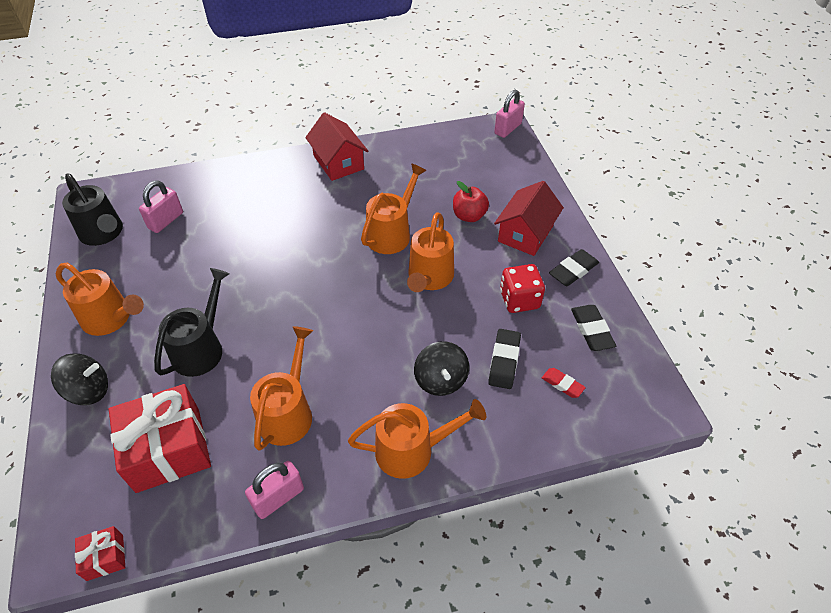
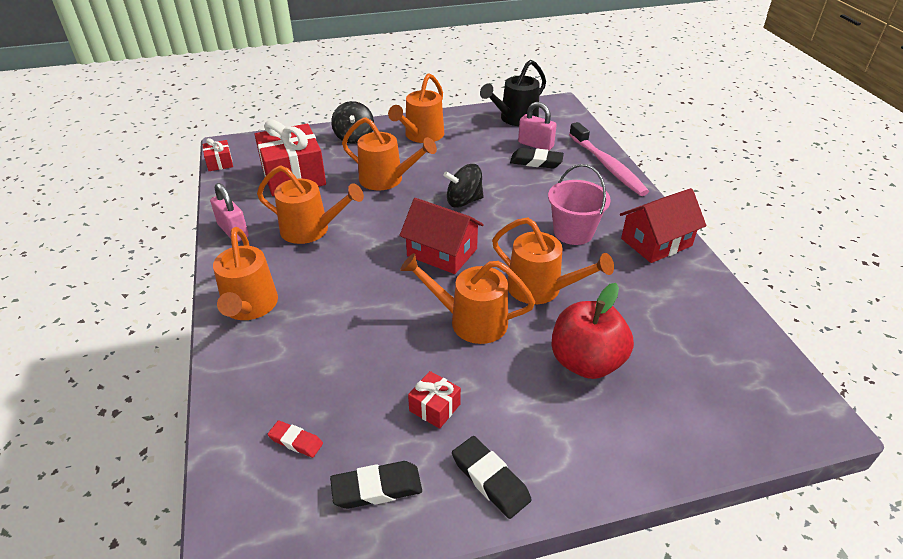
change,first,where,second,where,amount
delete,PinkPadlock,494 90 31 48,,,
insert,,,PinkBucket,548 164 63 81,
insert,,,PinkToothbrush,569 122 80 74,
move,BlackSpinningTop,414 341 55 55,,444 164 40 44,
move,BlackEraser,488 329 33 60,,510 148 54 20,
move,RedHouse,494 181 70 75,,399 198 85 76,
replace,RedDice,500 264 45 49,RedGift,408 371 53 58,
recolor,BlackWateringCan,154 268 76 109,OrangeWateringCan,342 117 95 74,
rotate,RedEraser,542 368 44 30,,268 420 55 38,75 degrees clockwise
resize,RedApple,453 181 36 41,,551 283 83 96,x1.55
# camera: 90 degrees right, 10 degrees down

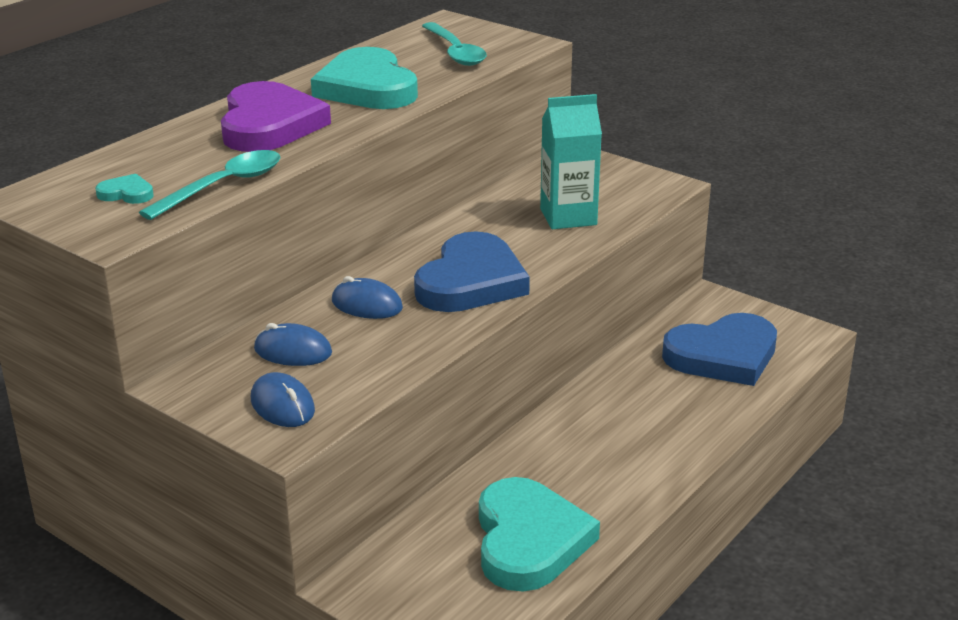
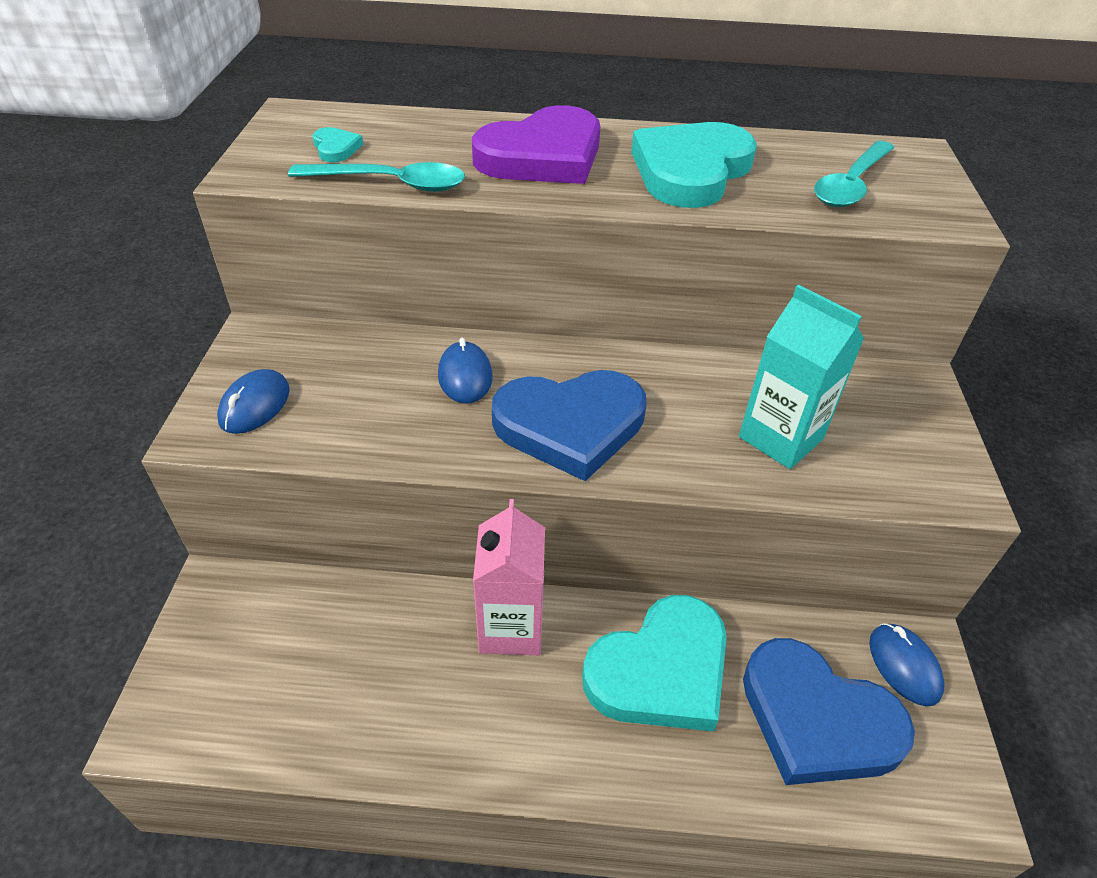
change,first,where,second,where,amount
insert,,,PinkCarton,473 499 72 156,
move,BlueMouse,254 323 78 43,,869 623 76 83,
move,TurquoiseHeart,479 477 121 115,,582 595 145 137,
# camera: 55 degrees right, 15 degrees up

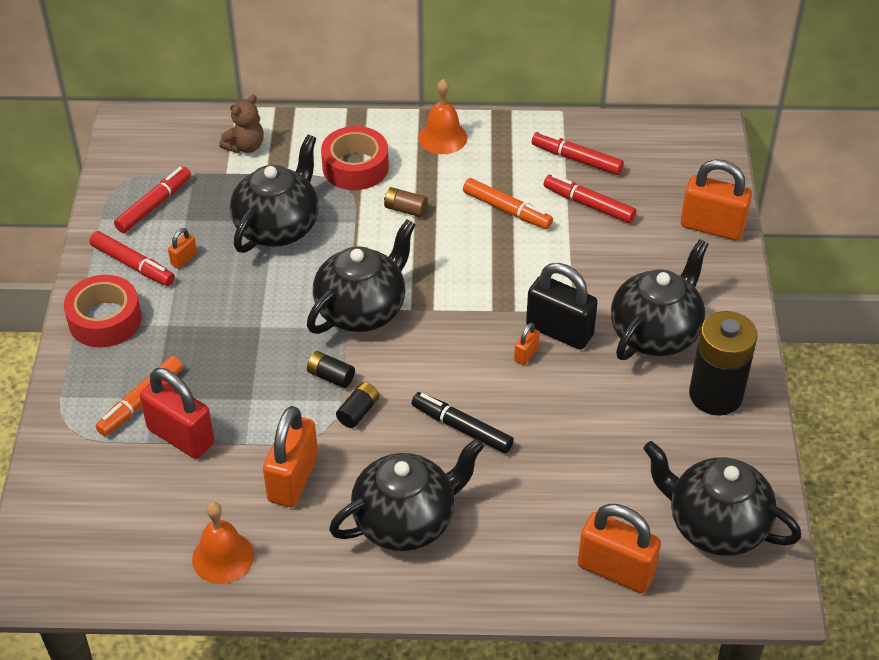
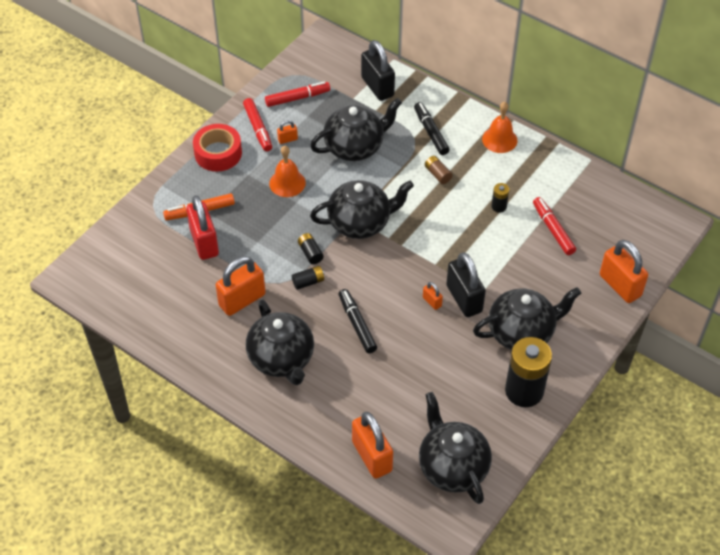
change,first,where,second,where,amount
delete,RedMarker,532 131 92 44,,,
move,OrangeBell,192 502 62 82,,269 146 37 51,
replace,BrownTeddyBear,219 95 45 58,BlackPadlock,361 40 34 61,
replace,RedTape,321 126 68 64,BlackMarker,414 102 36 53,
replace,OrangeMarker,463 178 90 51,BlackBattery,491 183 18 29,
rotate,BlackTeapot,329 438 155 113,,246 299 68 86,60 degrees clockwise
rotate,OrangePadlock,514 322 26 43,,423 282 20 28,75 degrees clockwise
# camera: 35 degrees right, 5 degrees up

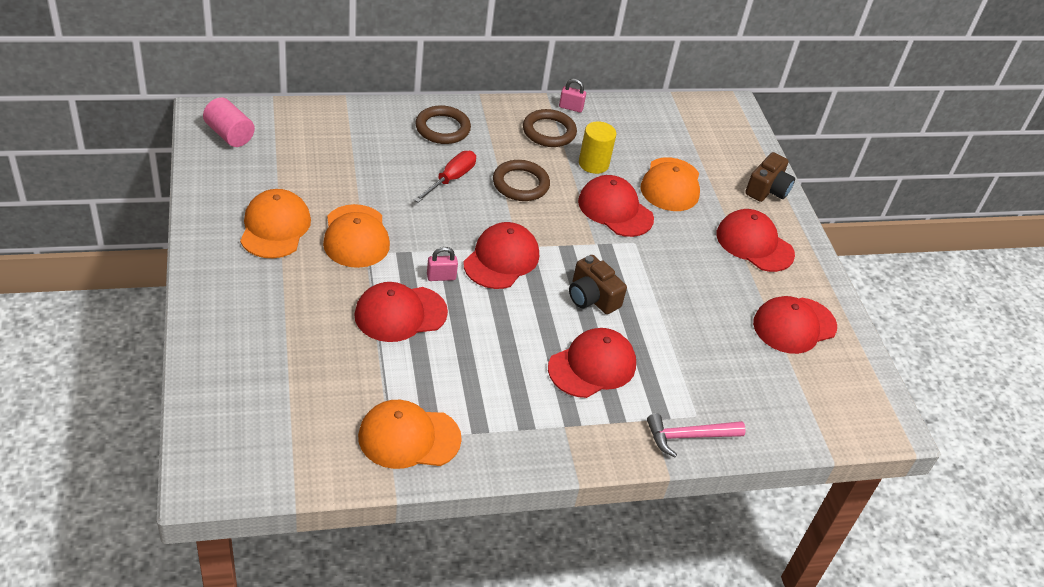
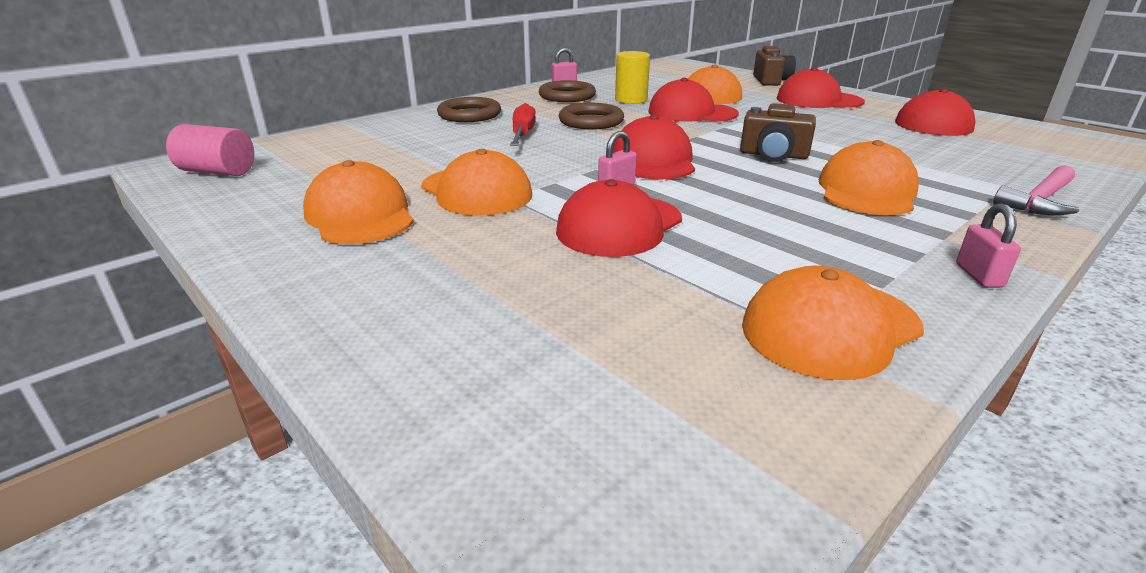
change,first,where,second,where,amount
insert,,,PinkPadlock,956 204 65 84,
recolor,RedCap,548 328 88 70,OrangeCap,819 140 100 75,
# camera: 25 degrees left, 15 degrees down

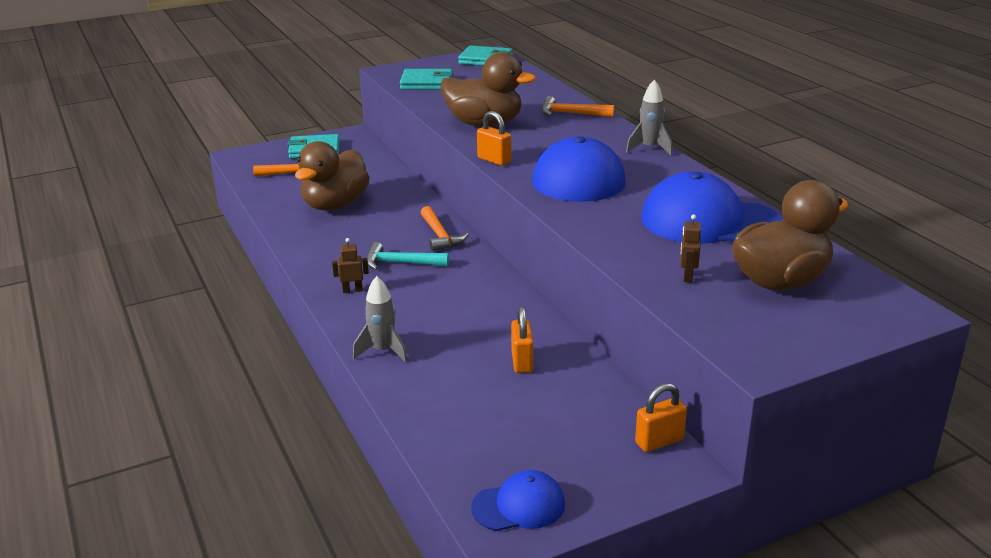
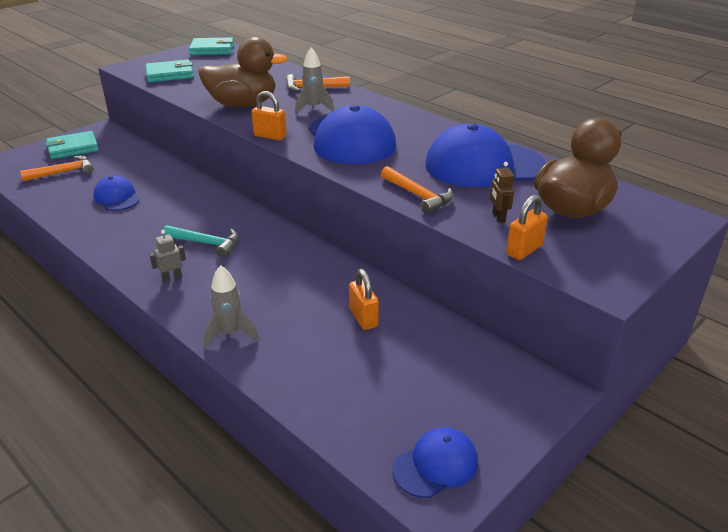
change,first,where,second,where,amount
move,OrangeHammer,420 206 49 46,,381 166 72 48,
move,GreyRocket,626 80 46 75,,295 47 39 67,
move,OrangePadlock,635 383 52 69,,506 195 42 65,
replace,BrownDuck,295 141 75 70,BlueCap,93 175 47 36,
recolor,BrownRobot,332 238 37 55,GreyRobot,149 230 37 52,
rotate,TurquoiseHammer,366 242 83 28,,163 225 76 32,150 degrees counterclockwise
# camera: 20 degrees left, 5 degrees up

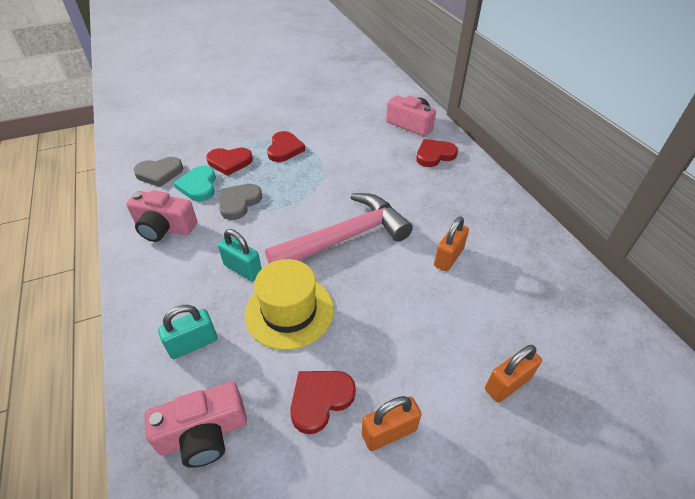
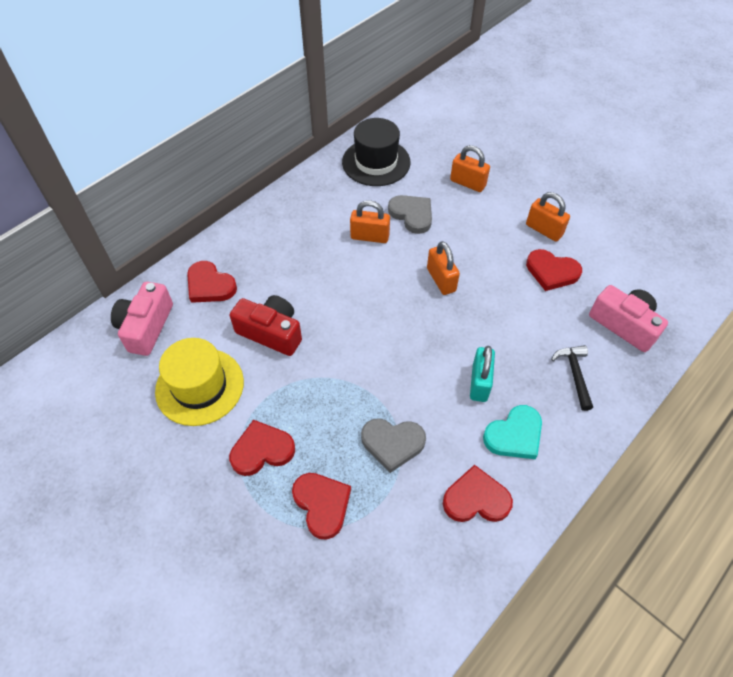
change,first,where,second,where,amount
delete,PinkHammer,265 193 148 71,,,
insert,,,RedCamera,230 295 72 61,
insert,,,BlackHat,342 118 69 68,
insert,,,OrangePadlock,427 241 33 54,
move,GreyHeart,133 157 50 30,,388 195 44 39,
move,TurquoiseHeart,174 166 42 35,,483 405 59 54,
move,YellowHat,245 259 89 91,,155 338 89 88,
replace,PinkCamera,126 190 71 52,RedHeart,443 465 70 57,
replace,TurquoisePadlock,158 305 59 54,BlackHammer,551 345 42 66,
# camera: 115 degrees left, 10 degrees up

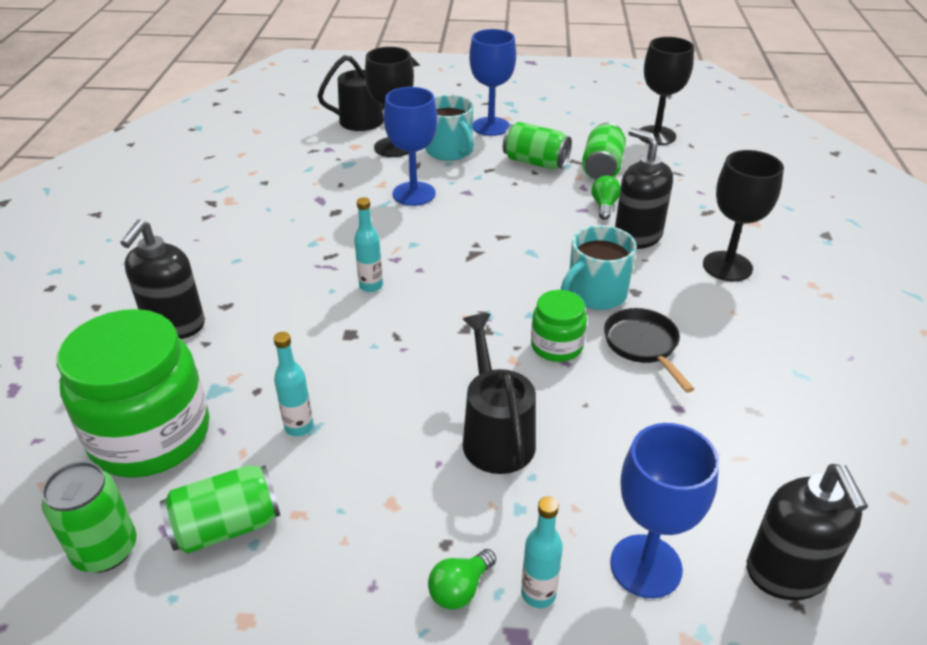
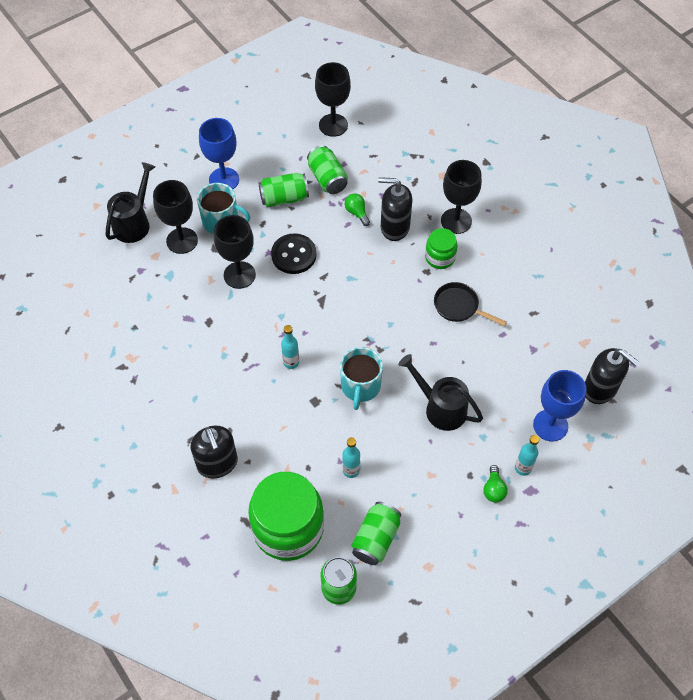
change,first,where,second,where,amount
insert,,,BlackButton,271 233 45 41,
move,GreenJar,531 290 56 72,,425 228 33 41,
move,TurquoiseMug,561 225 76 85,,340 347 43 63,
recolor,BlueGoblet,384 87 53 119,BlackGoblet,214 215 42 74,
# camera: 40 degrees left, 20 degrees up

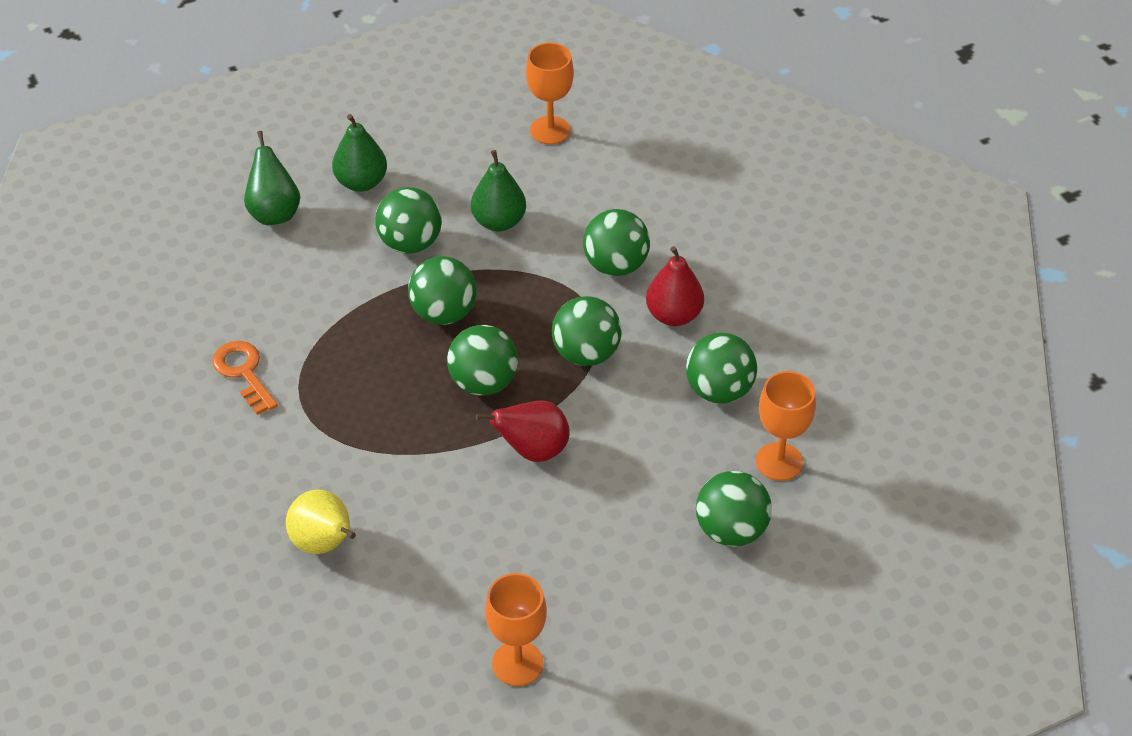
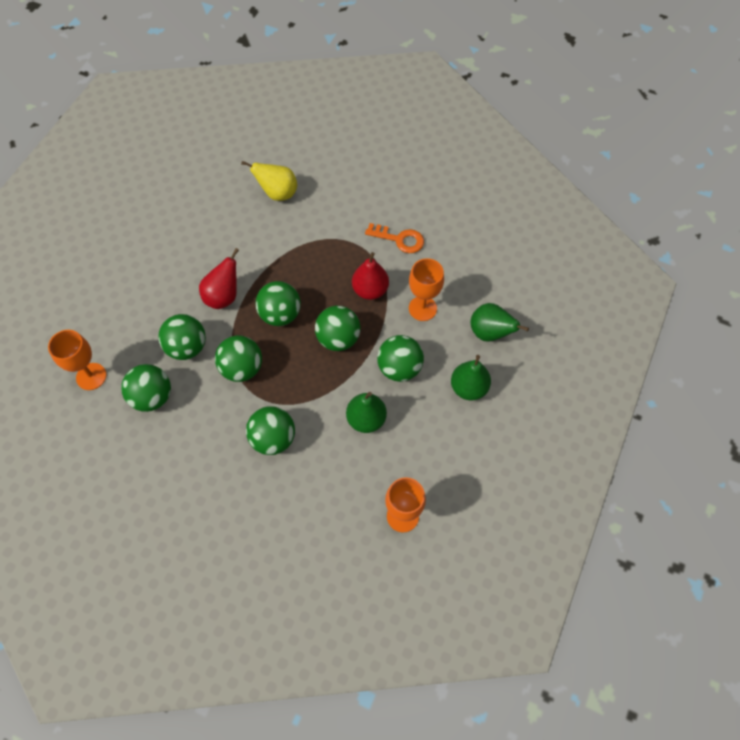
change,first,where,second,where,amount
move,OrangeGoblet,485 573 62 113,,409 258 35 63,
move,RedPear,646 246 58 80,,352 252 37 48,
move,GreenBall,696 471 76 76,,158 314 48 46,
# camera: 140 degrees right, 15 degrees up

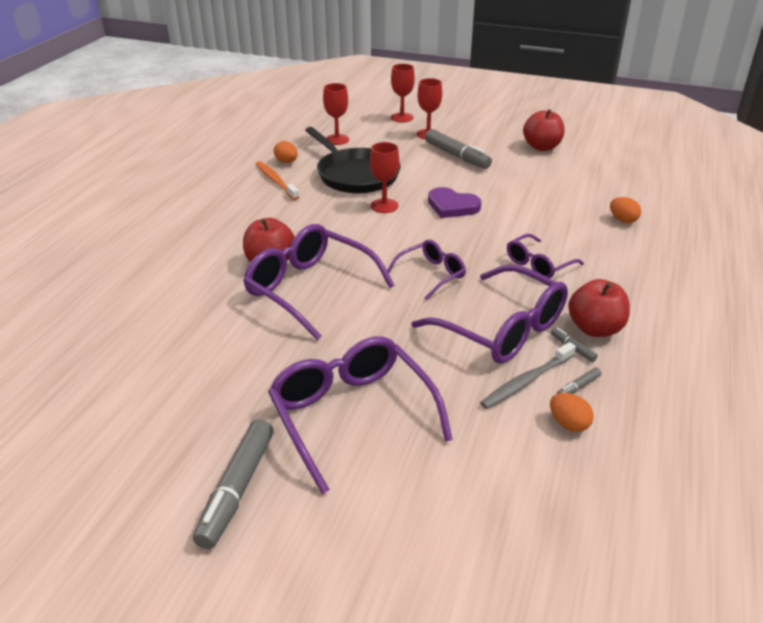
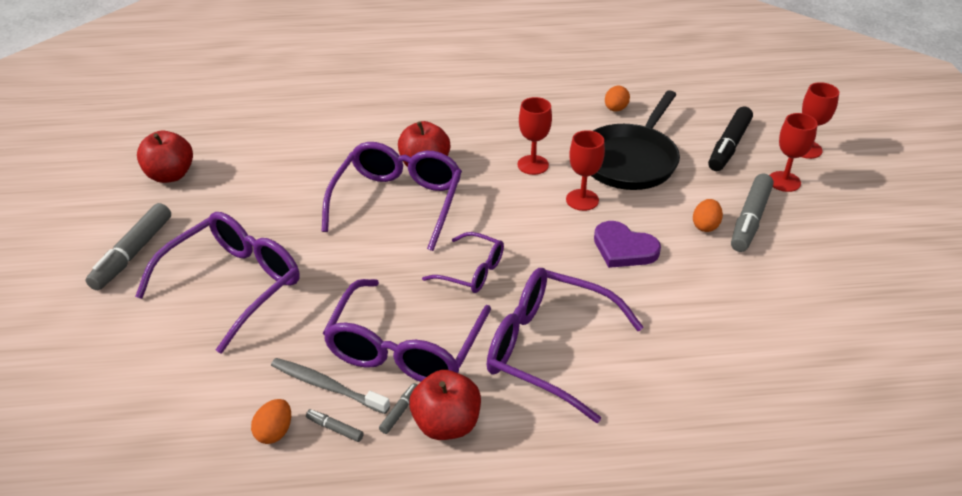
change,first,where,second,where,amount
delete,OrangeToothbrush,256 161 43 39,,,
insert,,,BlackMarker,708 106 45 65,
move,RedGoblet,323 83 26 62,,517 97 35 78,
move,RedApple,523 109 41 42,,137 131 56 52,
move,OrangeEgg,610 197 31 26,,693 199 30 33,
rotate,GreyMarker,193 419 81 130,,86 203 85 87,60 degrees counterclockwise
rotate,PurpleHeart,428 187 53 31,,594 221 67 47,60 degrees counterclockwise
resize,PurpleGlasses,507 234 77 45,,487 268 156 155,x1.81
# camera: 65 degrees right, 5 degrees up

